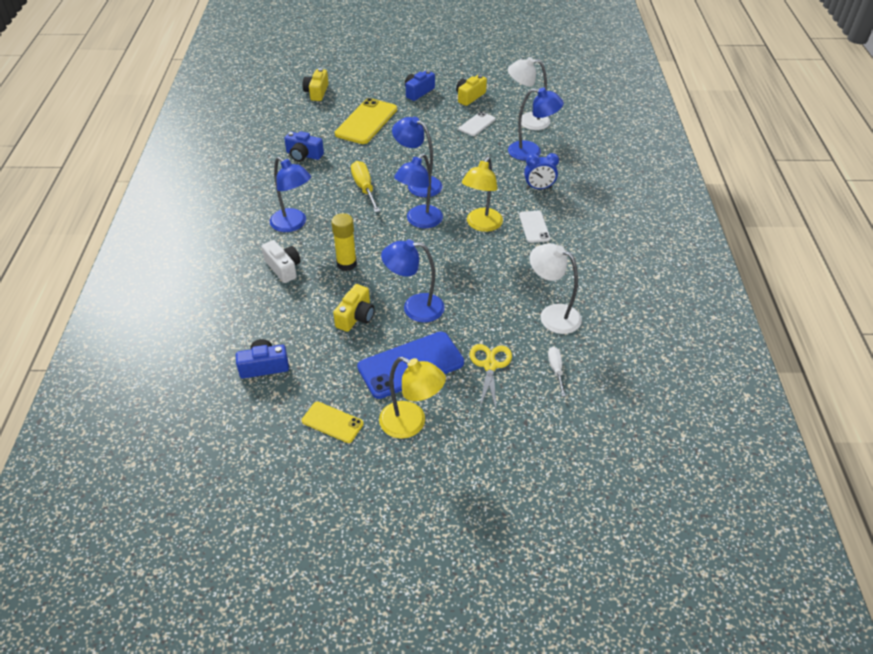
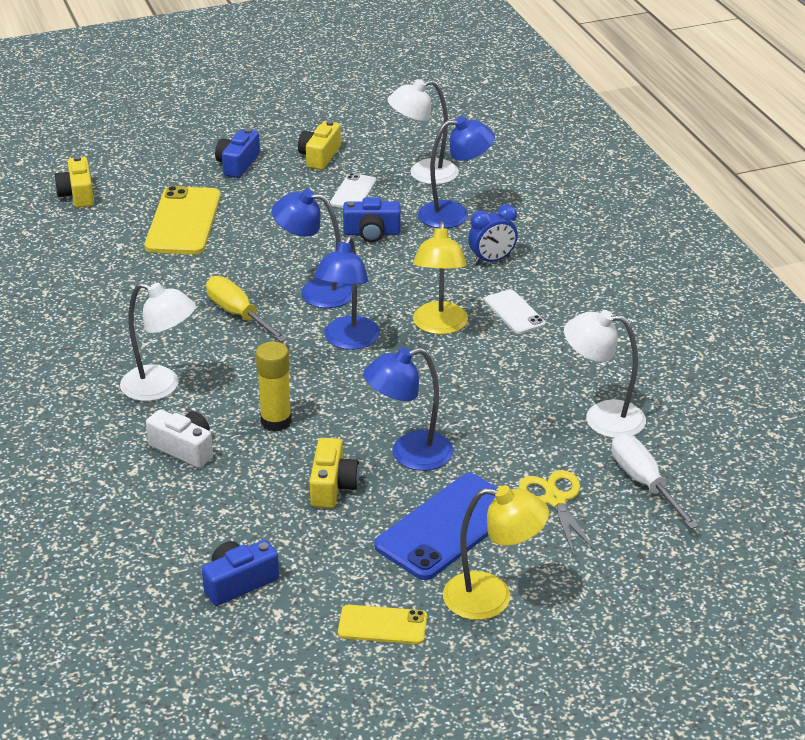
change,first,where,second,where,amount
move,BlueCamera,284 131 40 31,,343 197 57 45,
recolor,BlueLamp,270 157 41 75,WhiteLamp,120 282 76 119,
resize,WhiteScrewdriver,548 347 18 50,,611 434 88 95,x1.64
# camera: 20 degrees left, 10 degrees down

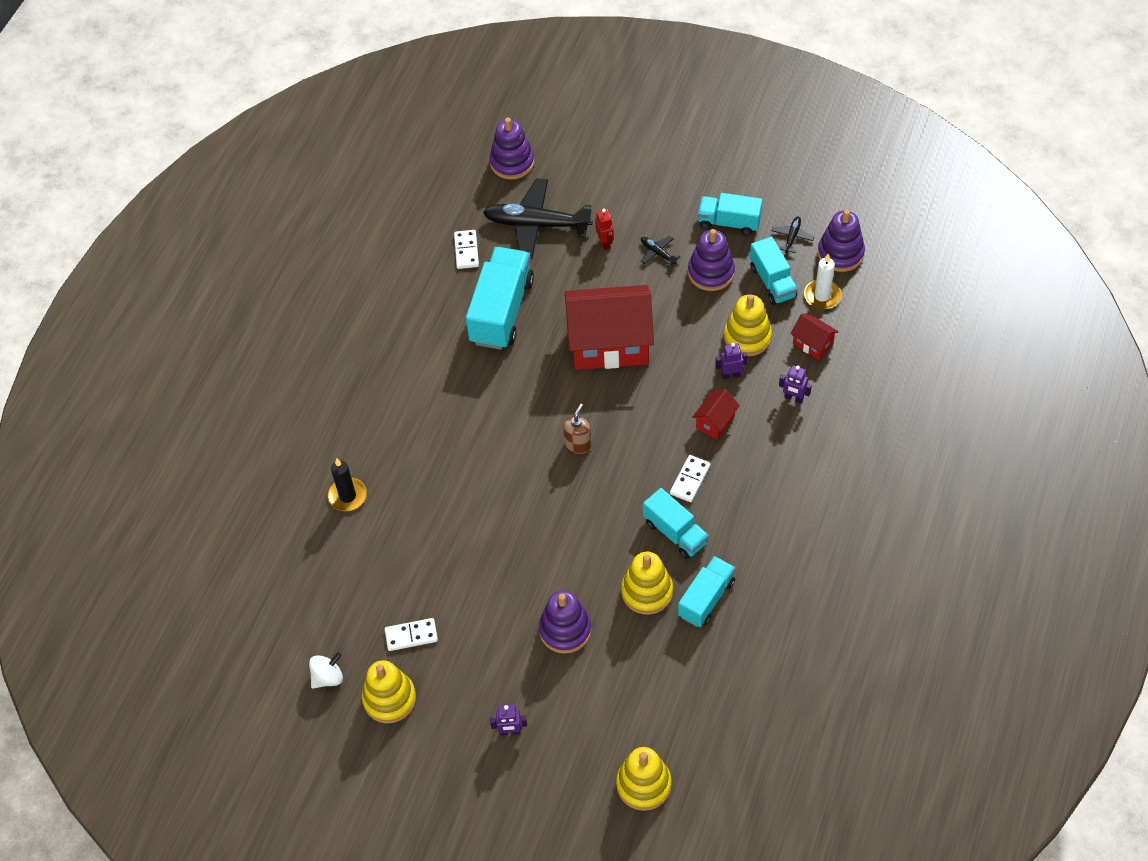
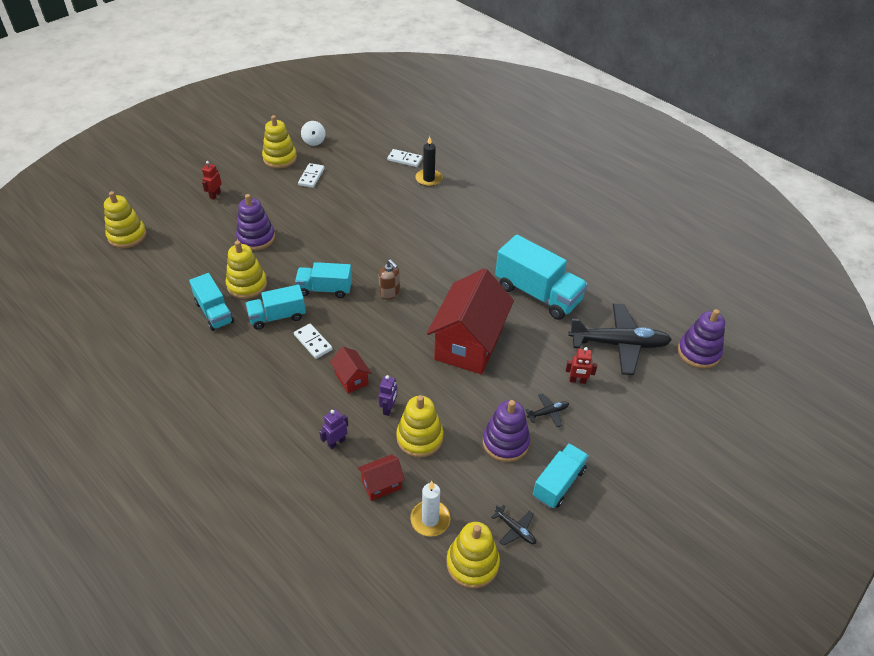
change,first,where,second,where,amount
move,WhiteDomino,454 230 25 39,,387 149 36 18,
move,TurquoiseTruck,750 236 48 69,,295 262 57 36,
recolor,PurpleRobot,490 704 37 31,RedRobot,202 161 20 39,
recolor,PurpleStackingToy,818 209 47 63,YellowStackingToy,446 522 54 67,
rotate,BlackPlane,483 178 110 81,,568 304 104 71,60 degrees clockwise
# camera: 110 degrees right, 10 degrees down

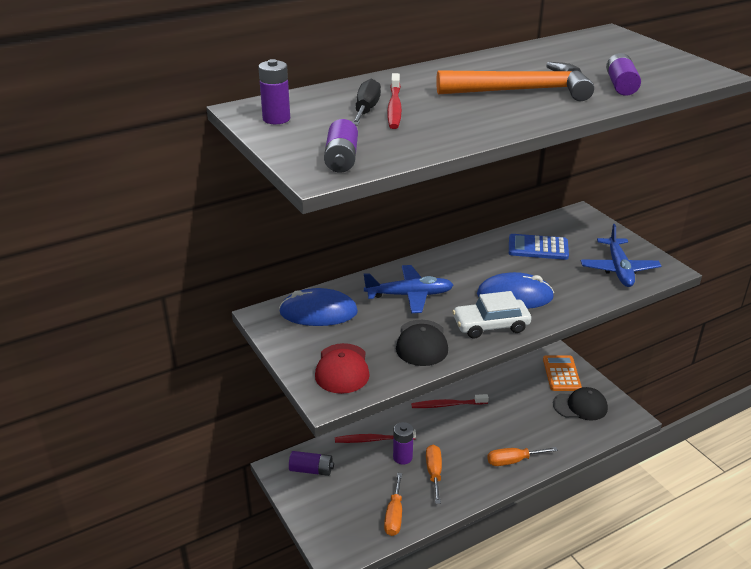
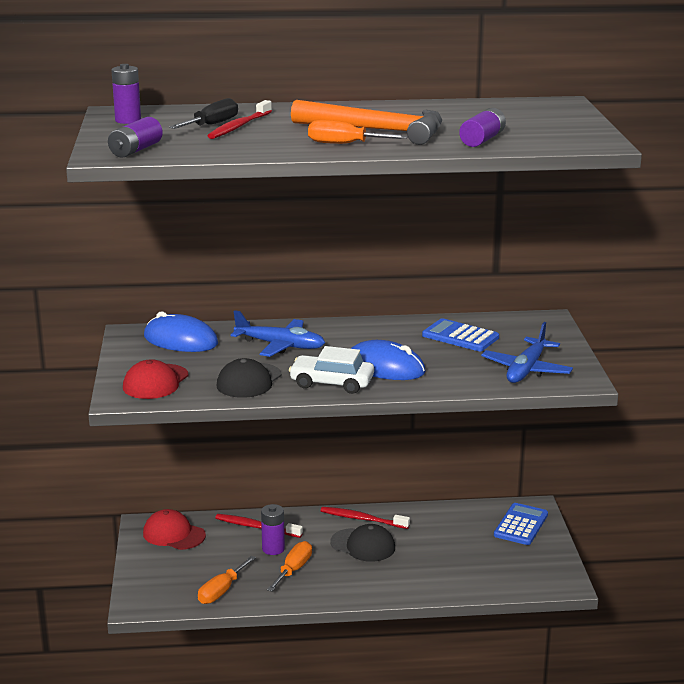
change,first,where,second,where,amount
move,OrangeScrewdriver,487 447 71 19,,308 120 100 24,
move,BlackCap,553 387 55 34,,330 524 65 38,
replace,PurpleBattery,289 451 45 25,RedCap,143 509 63 41,
recolor,OrangeCalculator,543 355 39 36,BlueCalculator,494 503 54 42,
# camera: 25 degrees right, 10 degrees down

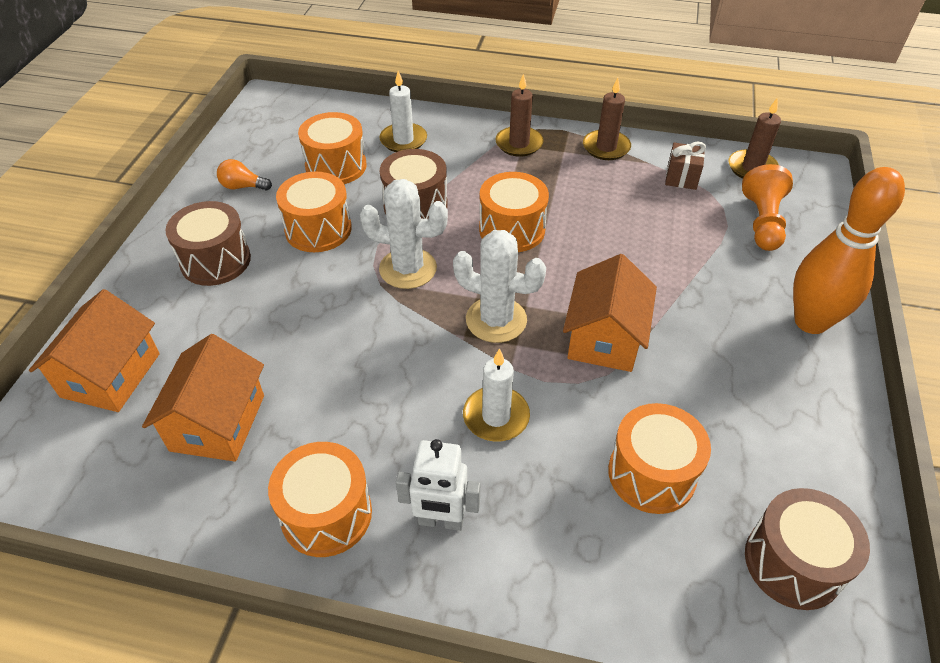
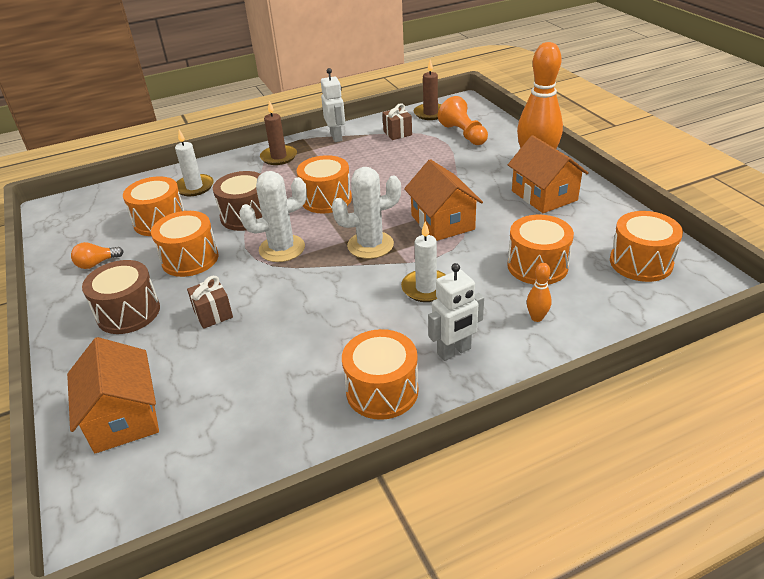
change,first,where,second,where,amount
insert,,,BrownGift,187 276 46 53,
insert,,,OrangeBowlingPin,527 263 25 59,
move,OrangeHouse,142 334 122 128,,508 135 81 78,
replace,BrownCandle,583 78 48 82,WhiteRobot,321 68 24 74,
recolor,BrownDrum,745 488 125 122,OrangeDrum,610 211 73 71,
# camera: 35 degrees left, 10 degrees down

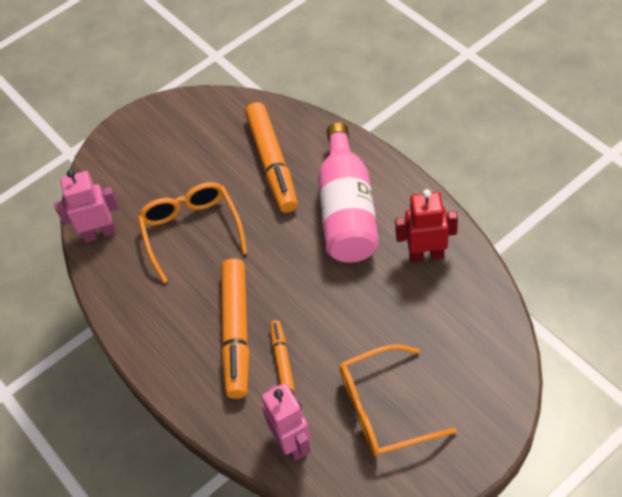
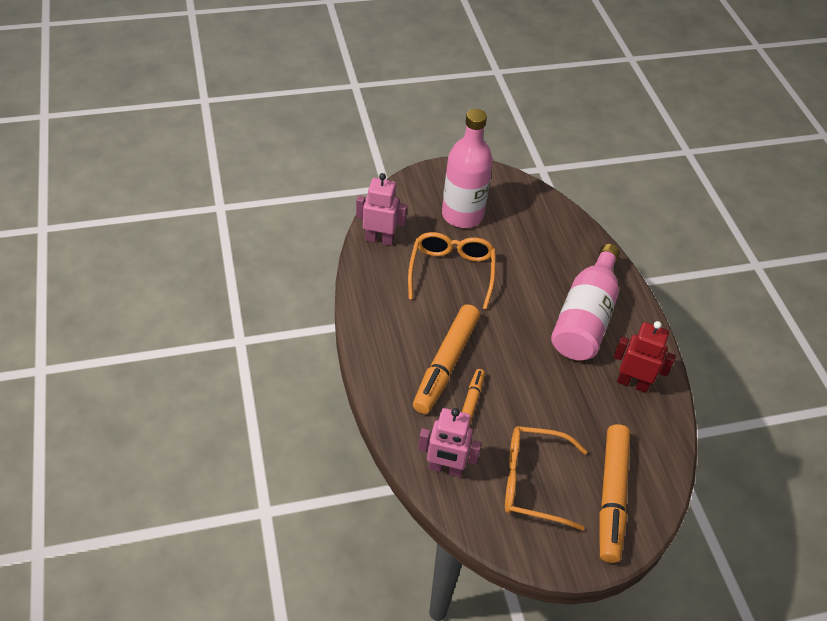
change,first,where,second,where,amount
insert,,,PinkBottle,442 109 51 119,
move,OrangeMarker,245 102 53 111,,599 424 31 139,
rotate,PinkRobot,261 383 50 78,,418 408 64 69,105 degrees clockwise
# camera: 15 degrees right, 5 degrees down

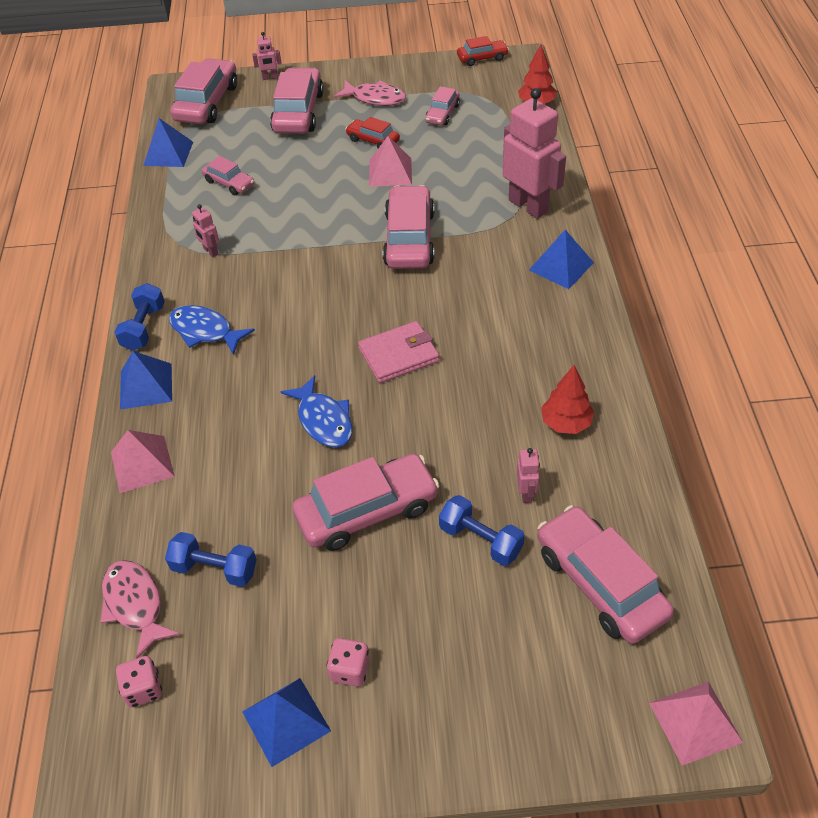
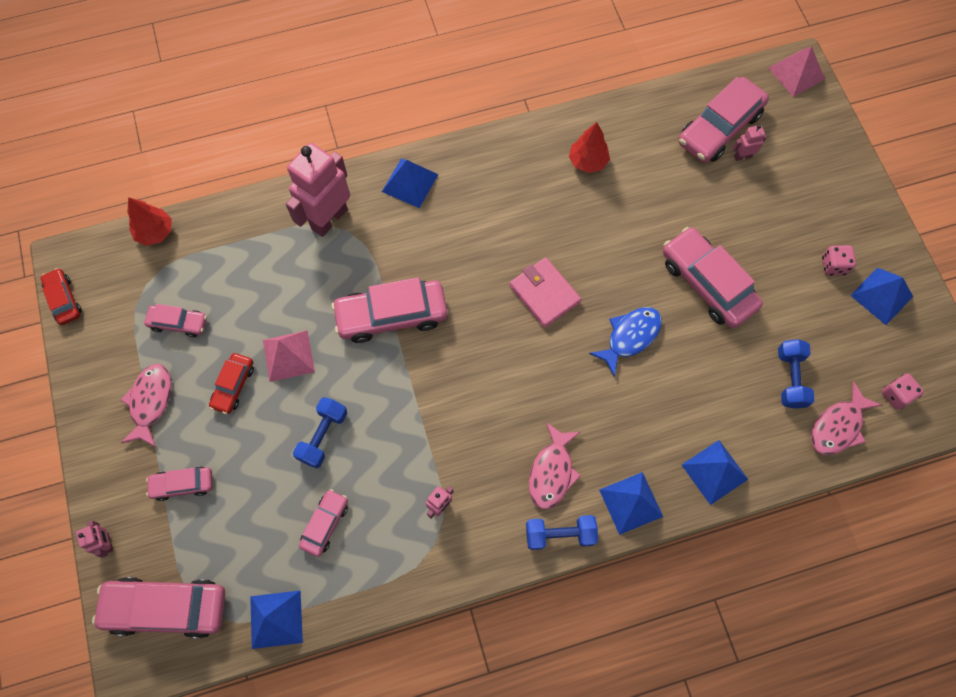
change,first,where,second,where,amount
move,BlueDumbbell,439 495 86 71,,293 397 54 71,
move,PinkRobot,517 448 23 55,,733 125 33 36,
recolor,PinkPyramid,111 430 64 63,BluePyramid,682 440 66 65,
recolor,BlueFish,169 305 86 50,PinkFish,529 422 52 87,
resize,PinkCar,270 68 54 66,,146 467 66 34,x0.54
# camera: 105 degrees left, 20 degrees up

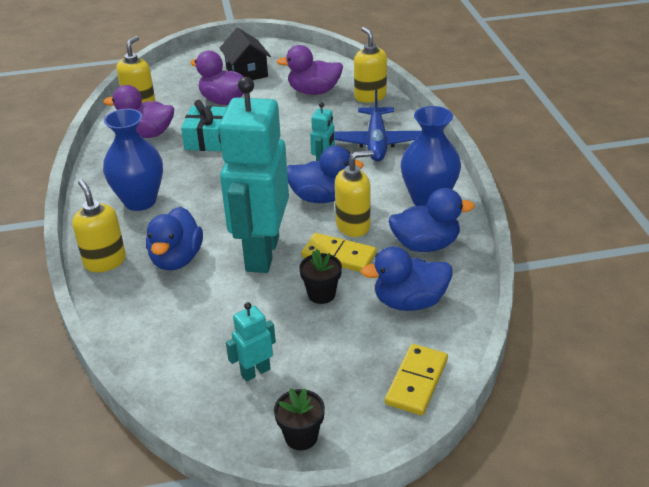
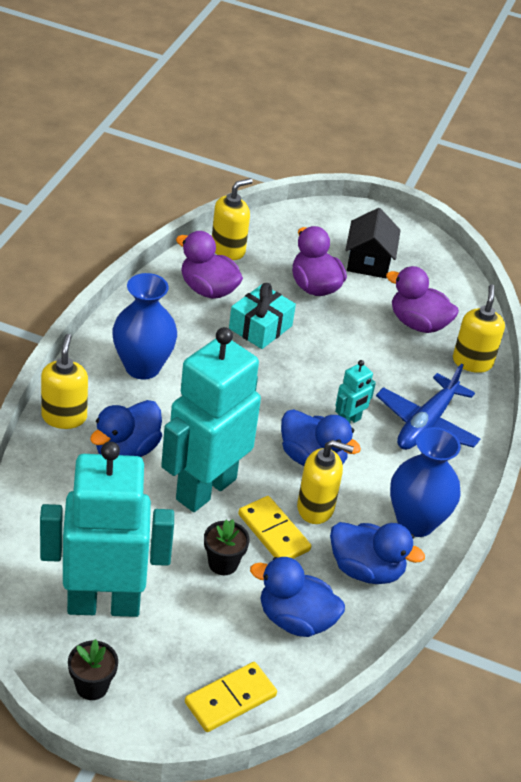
change,first,where,second,where,amount
resize,TurquoiseRobot,226 302 50 80,,40 441 134 176,x2.42
# camera: 25 degrees right, 5 degrees up

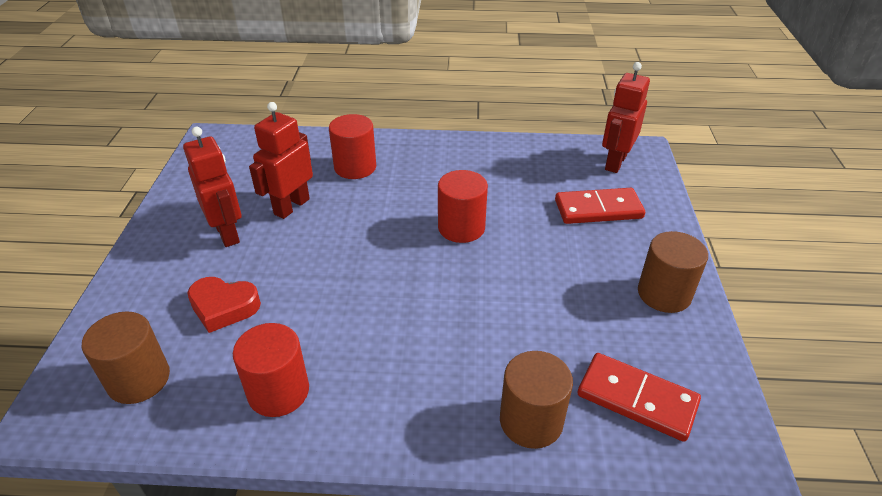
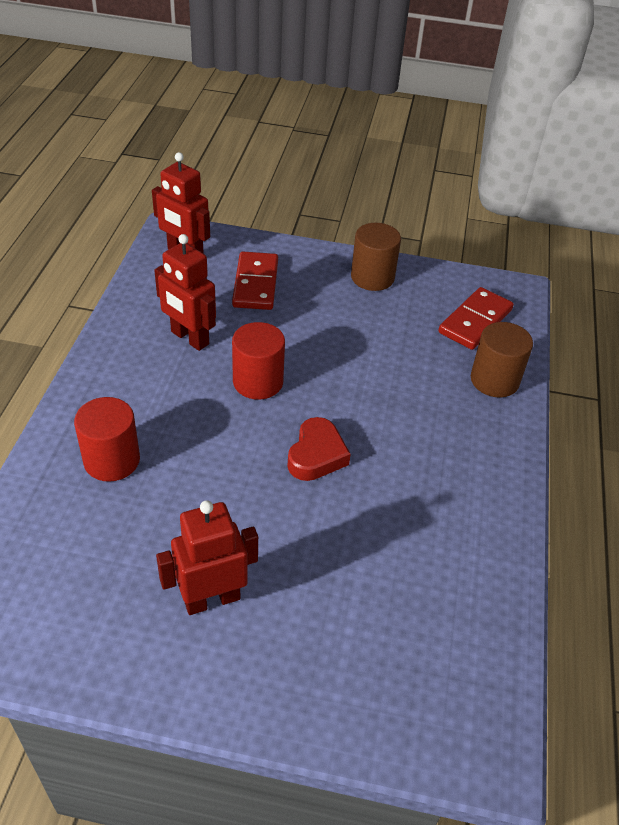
change,first,where,second,where,amount
delete,BrownCylinder,82 311 88 93,,,
delete,RedCylinder,233 323 76 94,,,
move,RedHeart,187 277 74 56,,287 417 64 64,
move,RedRobot,249 102 64 117,,154 234 62 117,
# camera: 85 degrees left, 5 degrees up

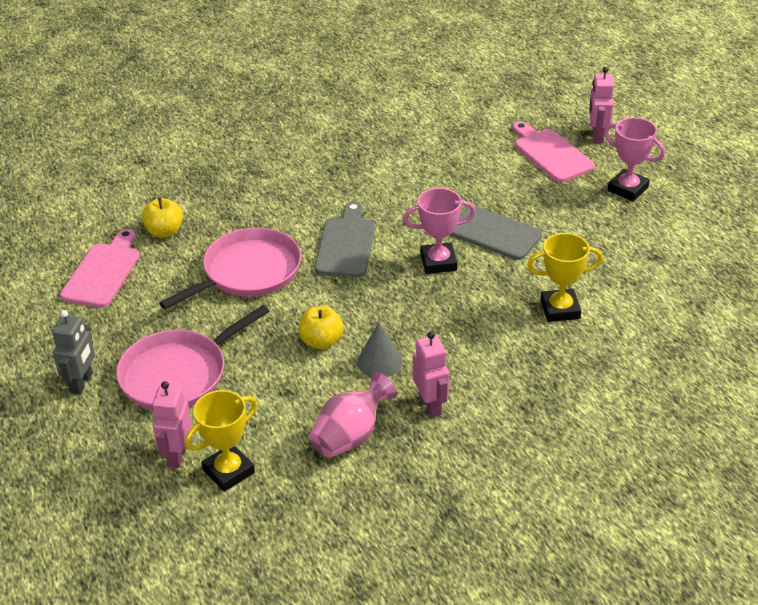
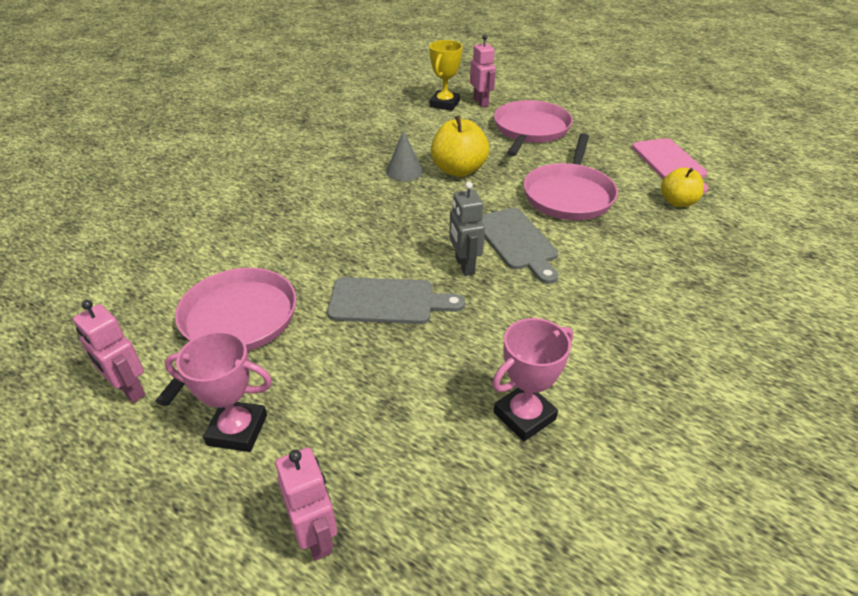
change,first,where,second,where,amount
delete,PinkVase,309 372 88 86,,,
delete,PinkCuttingBoard,512 121 83 61,,,
delete,YellowTrophy,527 233 76 89,,,
insert,,,PinkPan,155 268 141 138,
move,GreyRobot,52 310 43 85,,449 182 36 94,
move,PinkTrophy,403 188 73 86,,492 318 81 124,
move,PinkRobot,413 331 36 87,,73 300 73 103,
resize,YellowApple,299 306 45 43,,431 115 58 62,x1.54
# camera: 150 degrees right, 0 degrees up

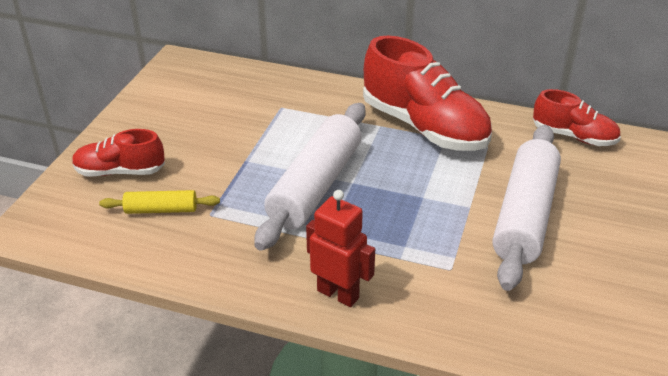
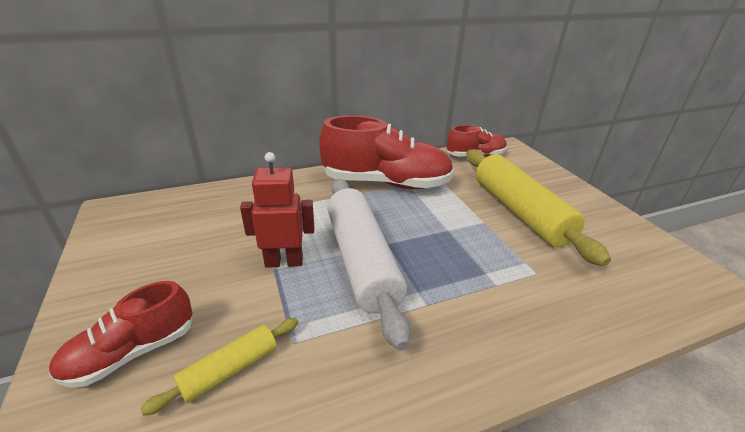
change,first,where,second,where,amount
move,RedRobot,306 190 69 117,,240 152 74 116,
recolor,WhiteRollingPin,492 125 69 166,YellowRollingPin,467 149 144 117,
# camera: 40 degrees left, 5 degrees down

